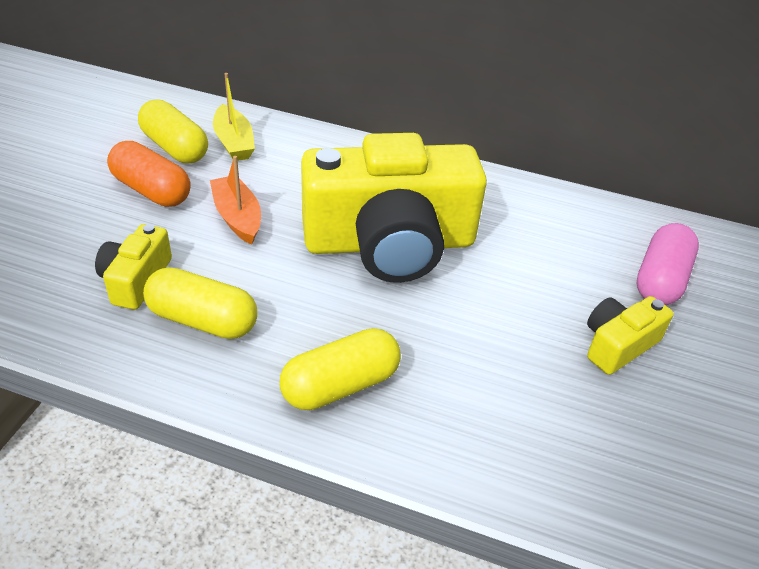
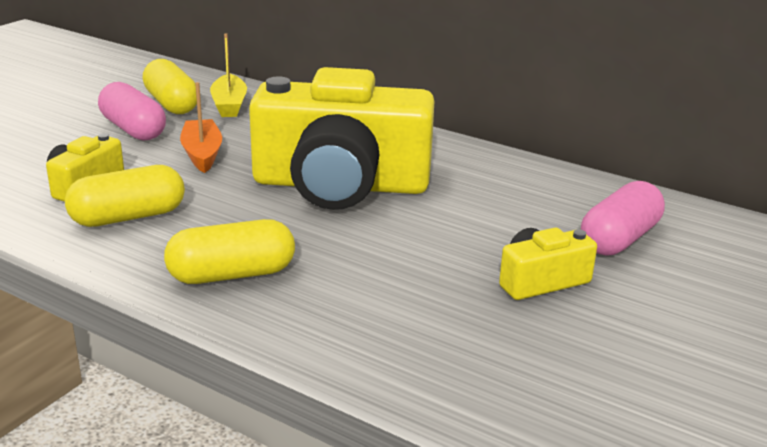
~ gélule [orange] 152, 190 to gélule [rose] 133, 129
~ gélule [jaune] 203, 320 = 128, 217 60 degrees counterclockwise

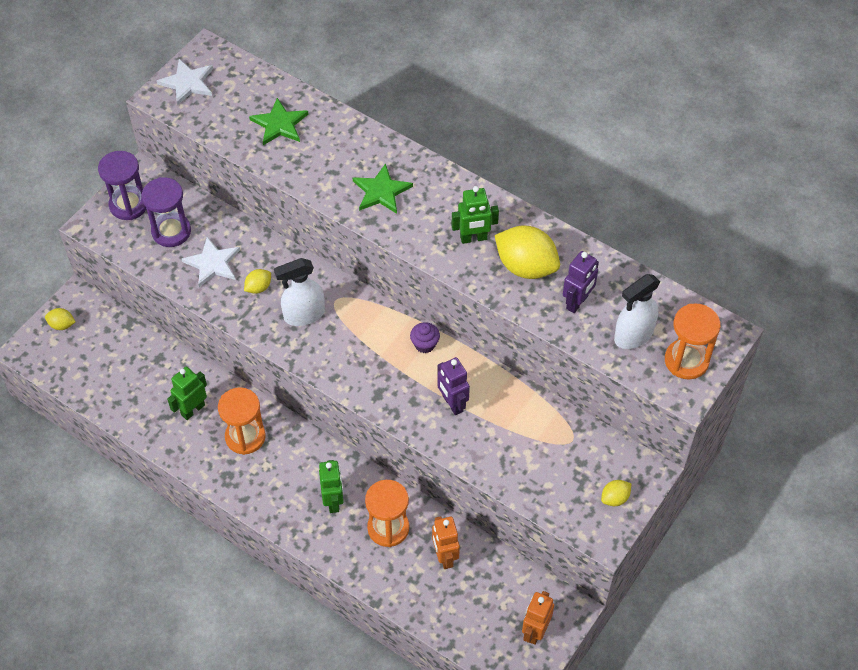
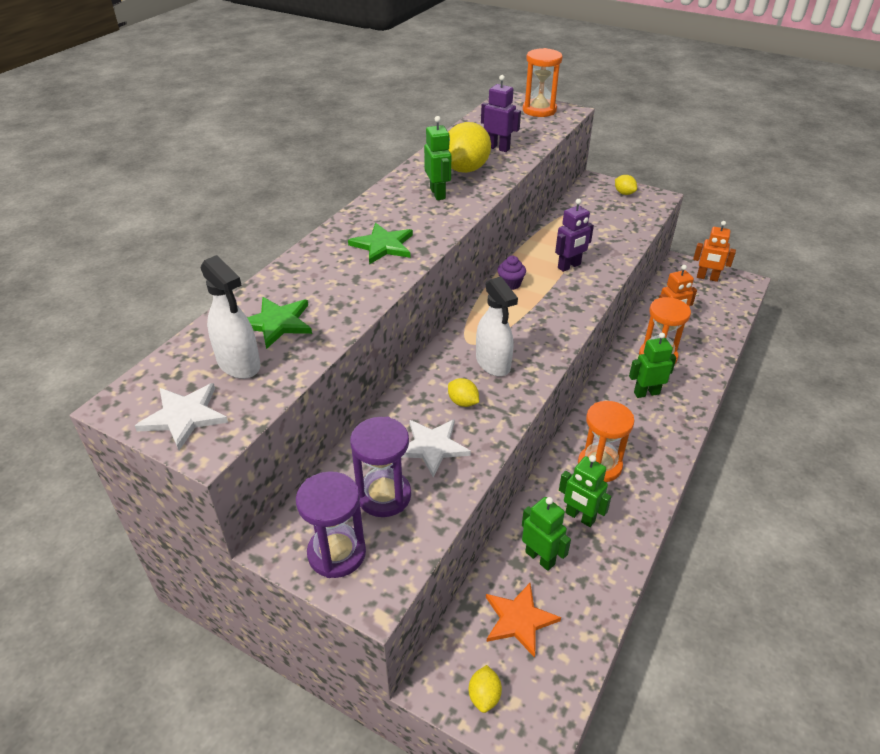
+ étoile [orange] 519, 620
+ robot [vert] 540, 558
~ vaporisateur [blanc] 633, 335 to 239, 364

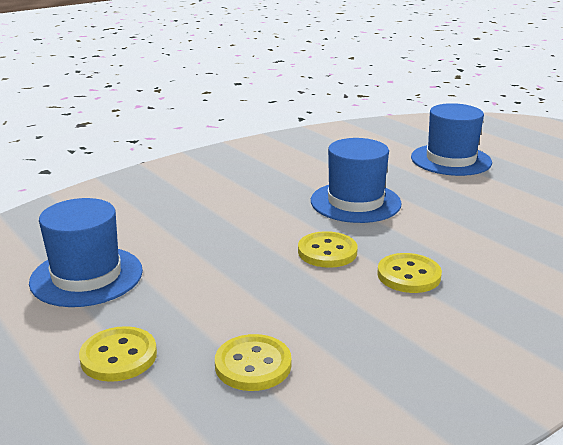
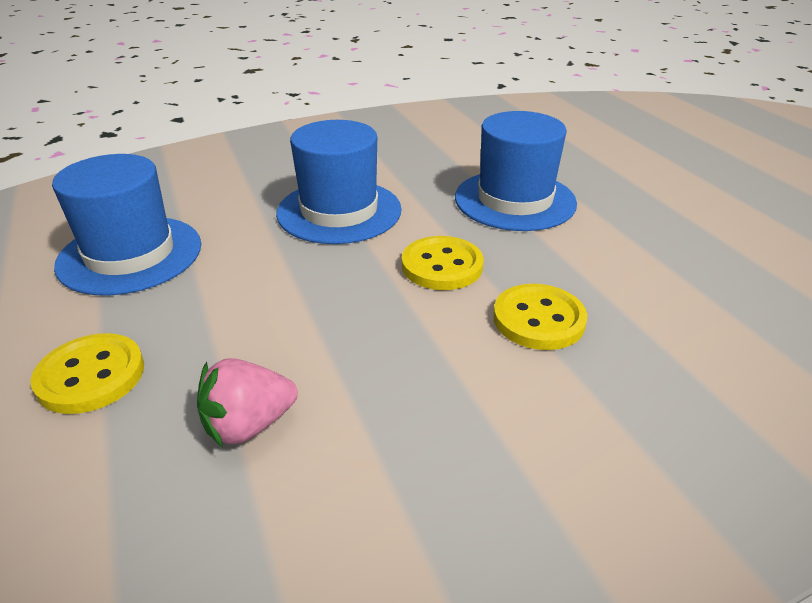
~ chapeau [bleu] 450, 160 to 339, 211
~ bouton [jaune] 253, 365 to fraise [rose] 249, 425

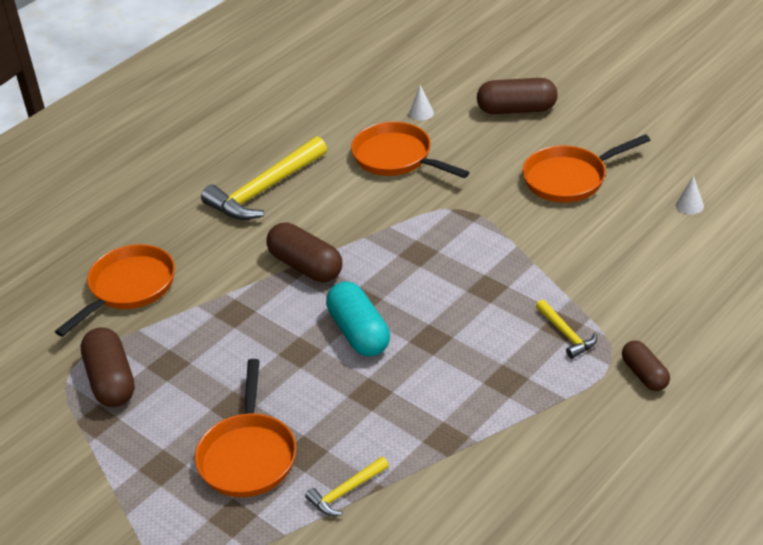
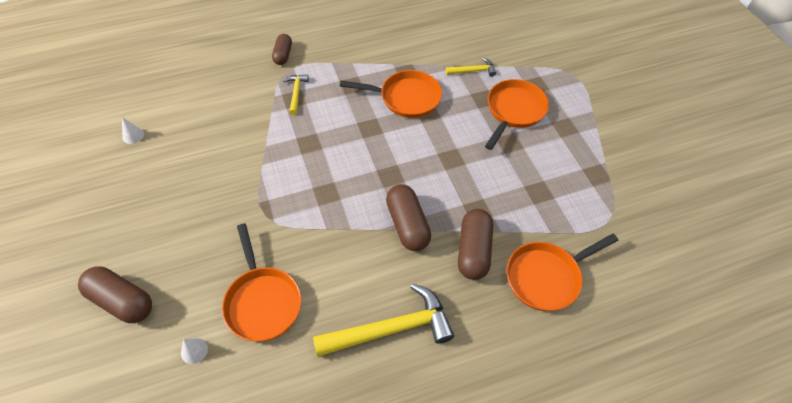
- gélule [turquoise] 358, 332
~ gélule [marron] 111, 380 to 473, 251
~ poêle [orange] 569, 178 to 406, 98

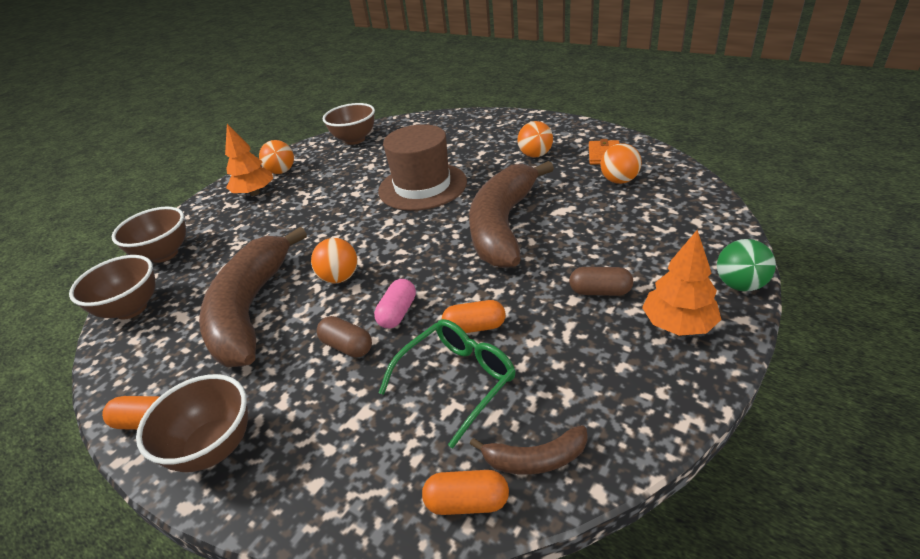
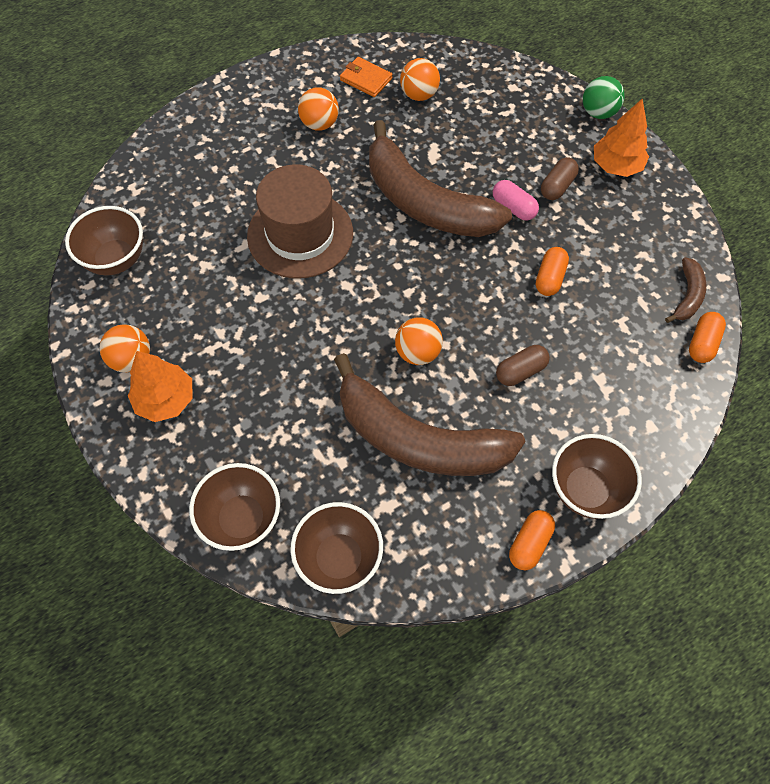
- lunettes [vert] 457, 381
~ gélule [rose] 398, 313 to 513, 207

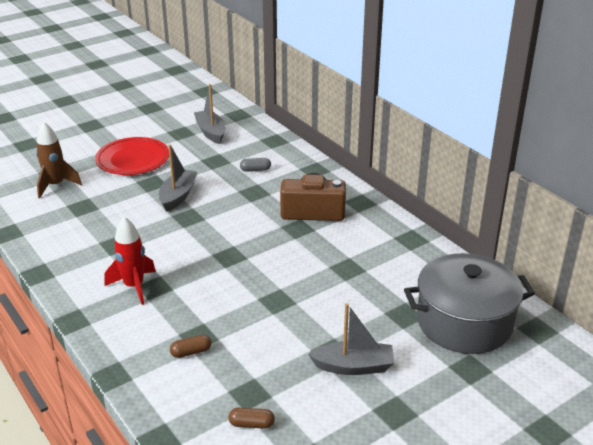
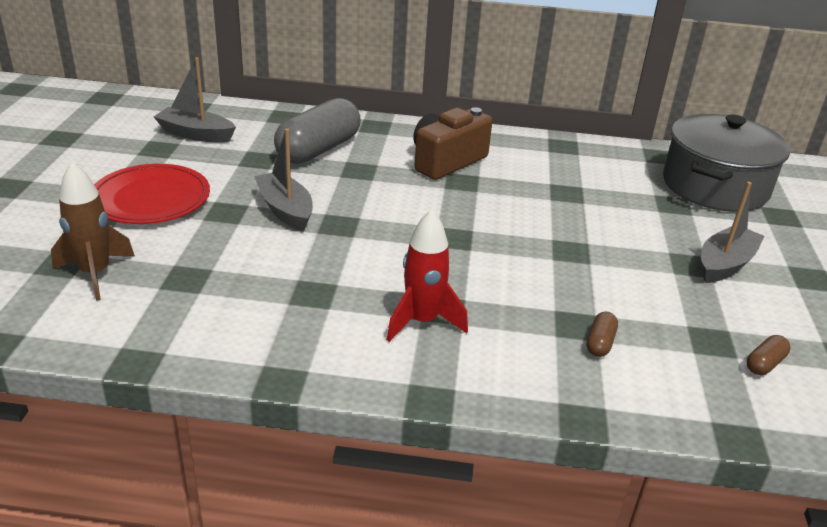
~ gélule [gris] 255, 170 = 318, 149 x2.47

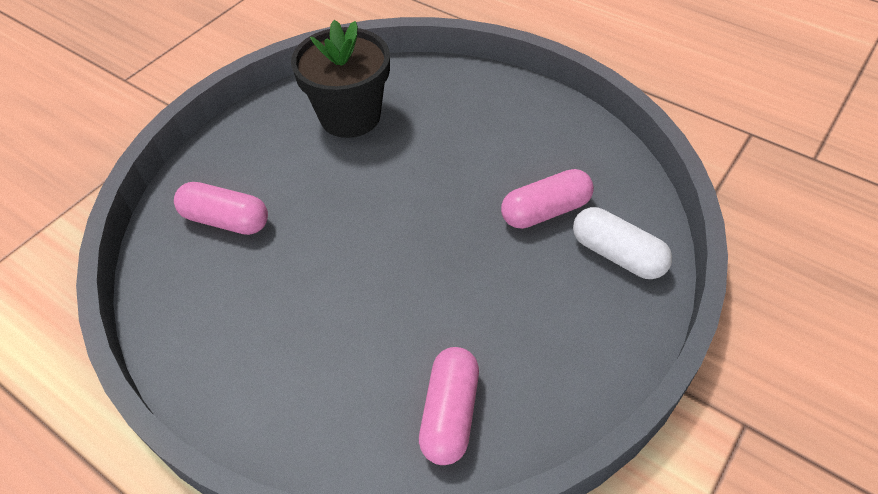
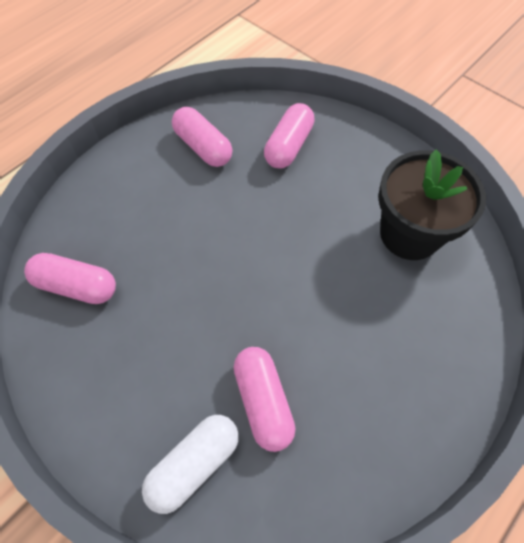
+ gélule [rose] 203, 147

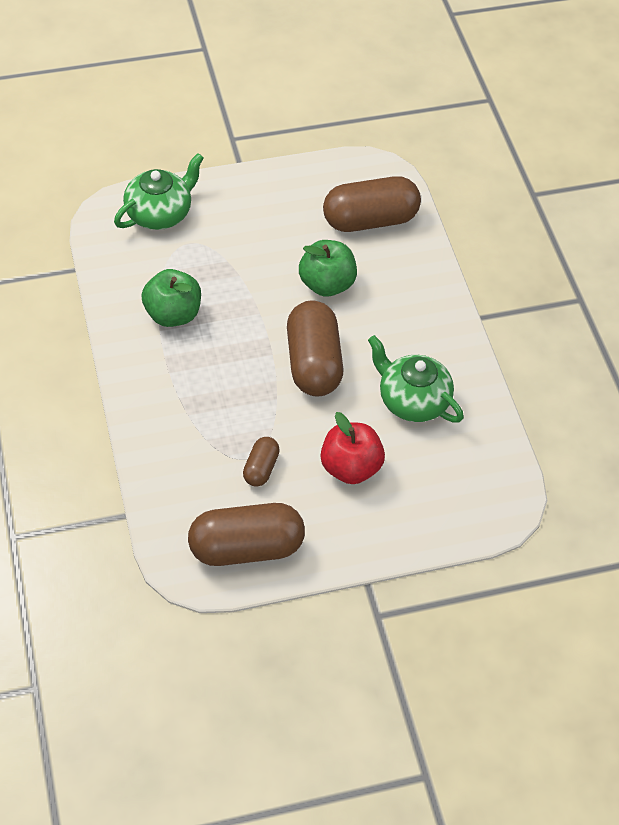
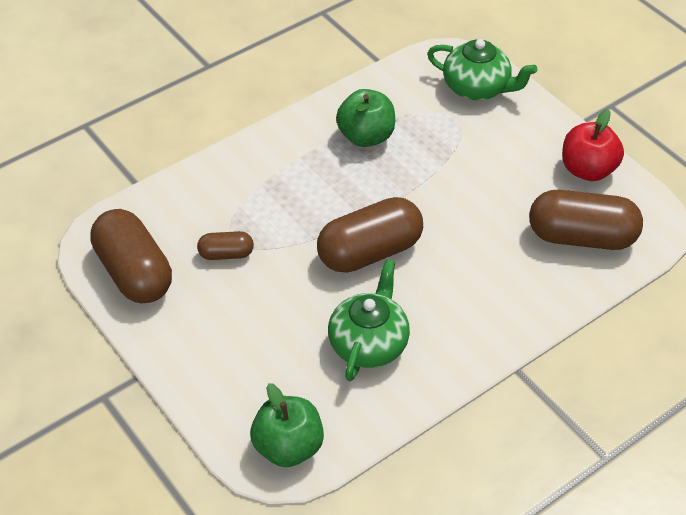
~ pomme [vert] 327, 284 to 288, 447
~ pomme [rouge] 350, 467 to 588, 170
~ gélule [marron] 370, 220 = 581, 237 45 degrees counterclockwise

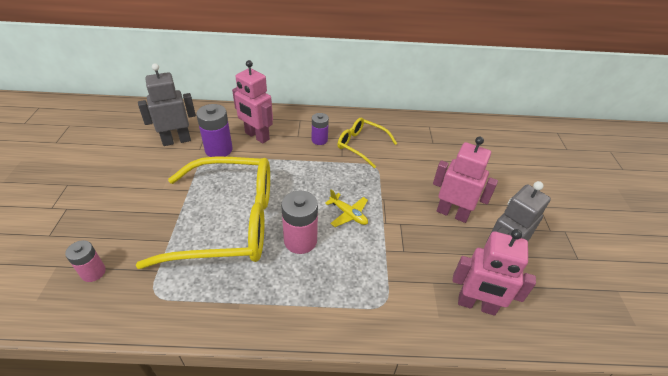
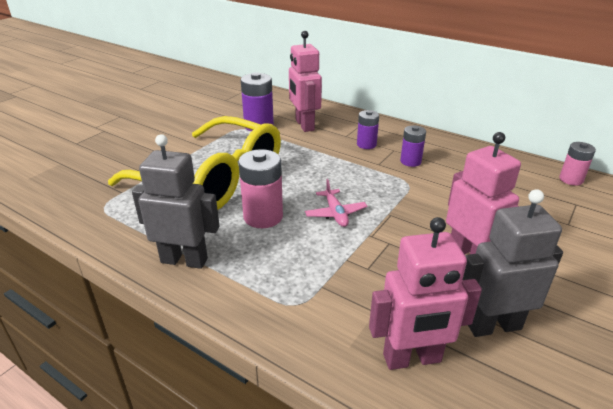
~ pile [rose] 93, 272 to 571, 179
~ robot [gris] 176, 140 to 184, 260
~ lunettes [jaune] 361, 145 to pile [violet] 410, 161
~ avion [jaune] 348, 214 to avion [rose] 335, 213
~ robot [rose] 476, 305 = 412, 359 60 degrees counterclockwise

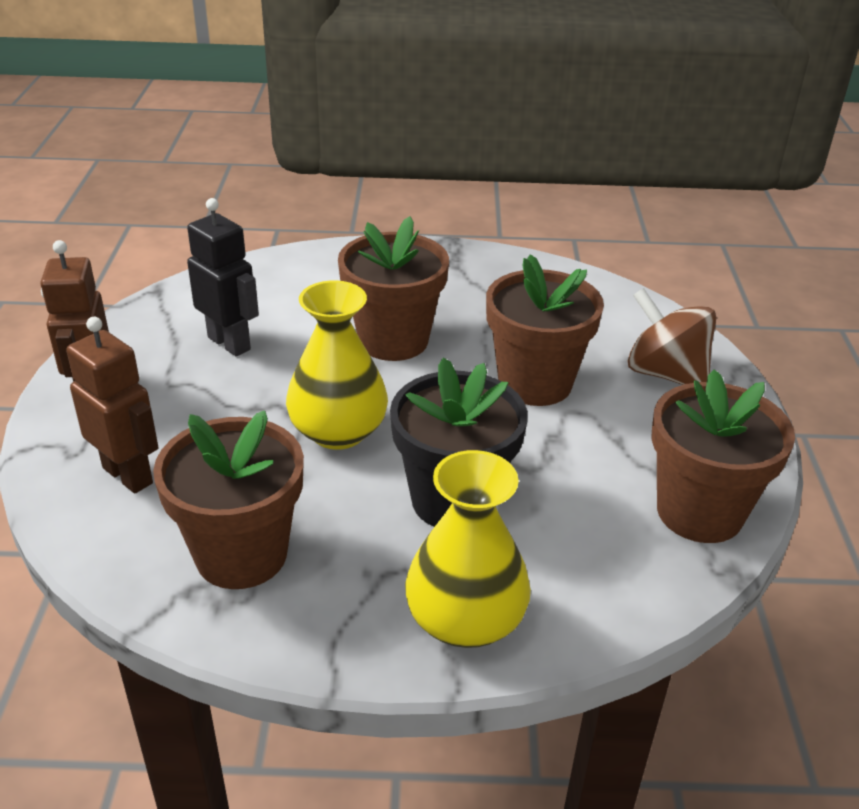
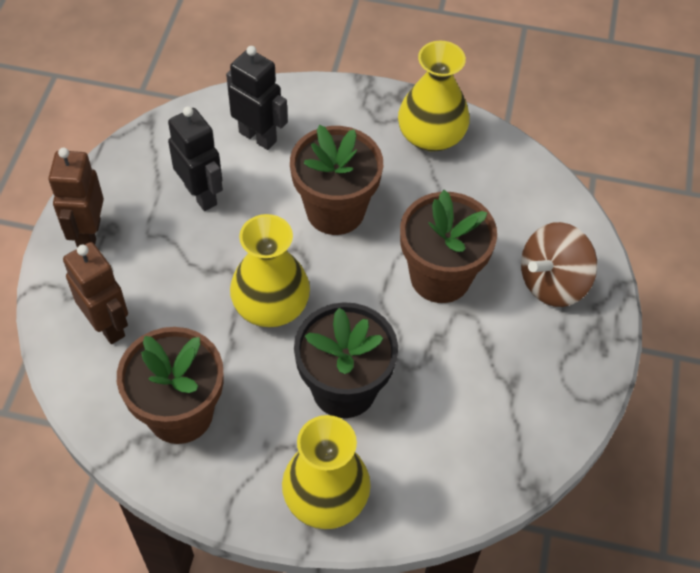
- pot de fleurs [marron] 699, 512
+ robot [noir] 258, 136
+ vase [jaune] 431, 136
~ toupie [marron] 665, 374 = 552, 282 90 degrees counterclockwise

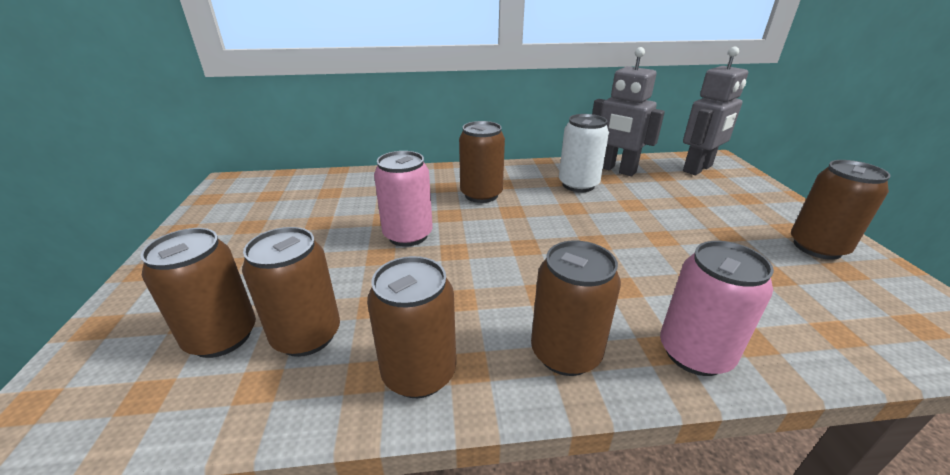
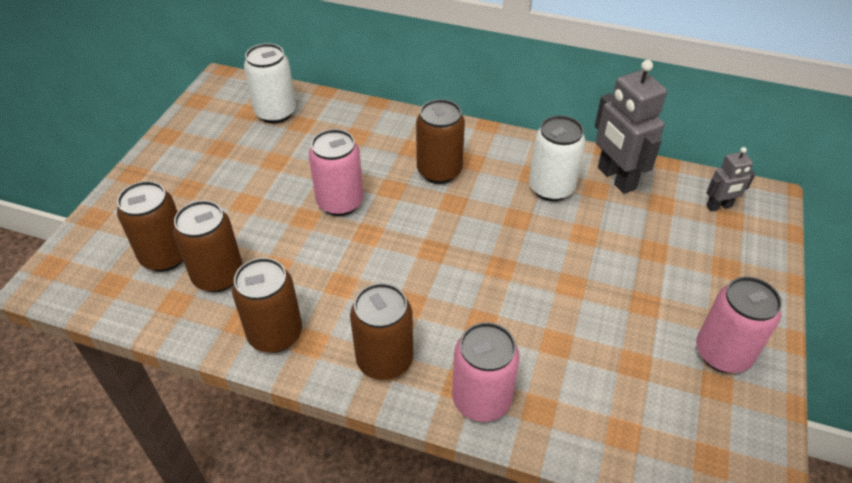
+ canette [blanc] 275, 112
~ canette [marron] 817, 247 to canette [rose] 722, 353
~ robot [gris] 698, 169 = 719, 206 x0.54

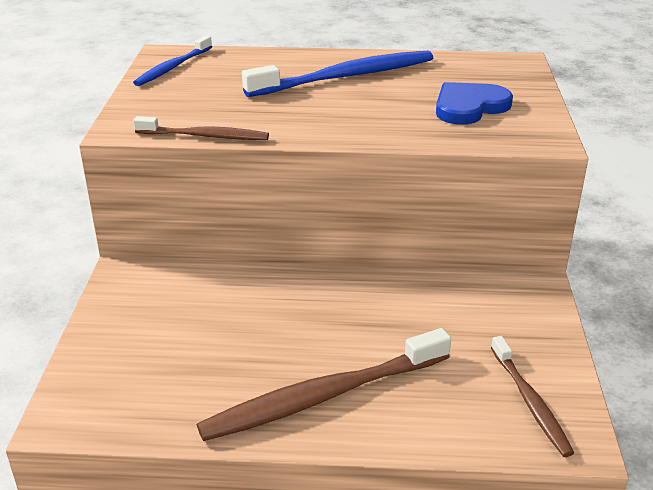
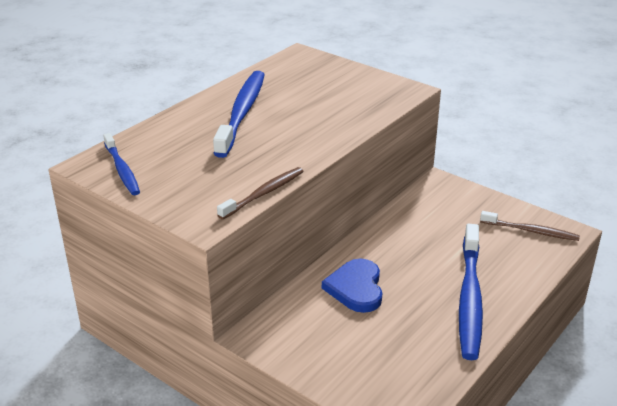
~ cœur [bleu] 469, 107 to 356, 288
~ brosse à dents [marron] 322, 396 to brosse à dents [bleu] 469, 298

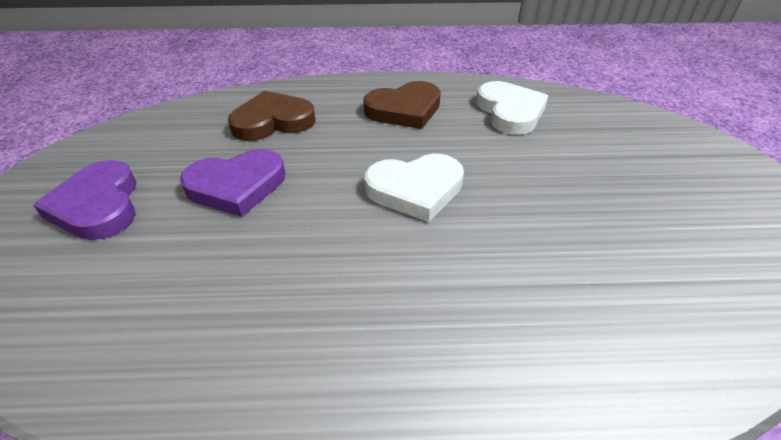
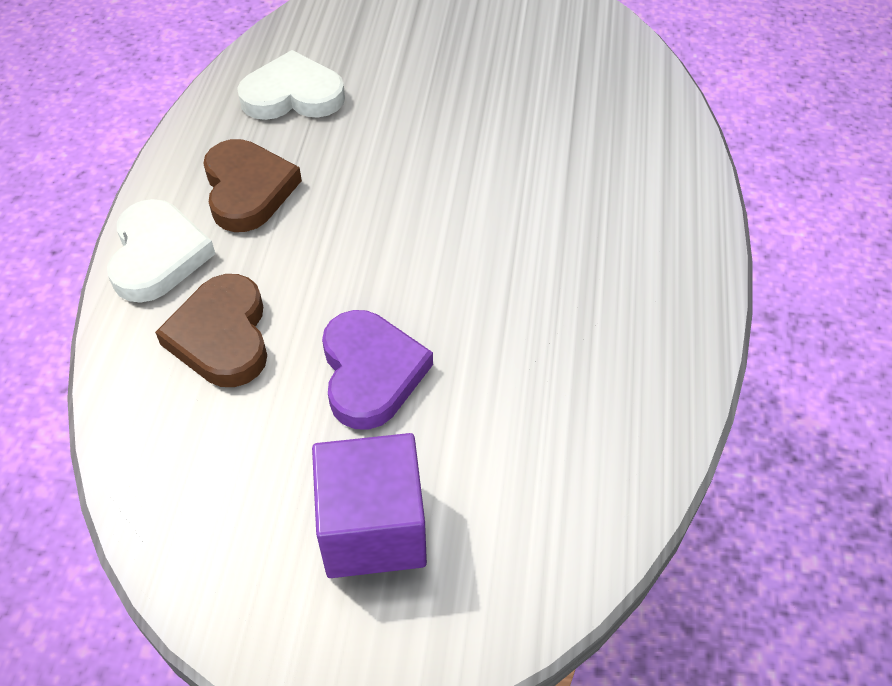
~ cœur [blanc] 415, 189 to 158, 255
~ cœur [violet] 98, 205 to cube [violet] 373, 528

